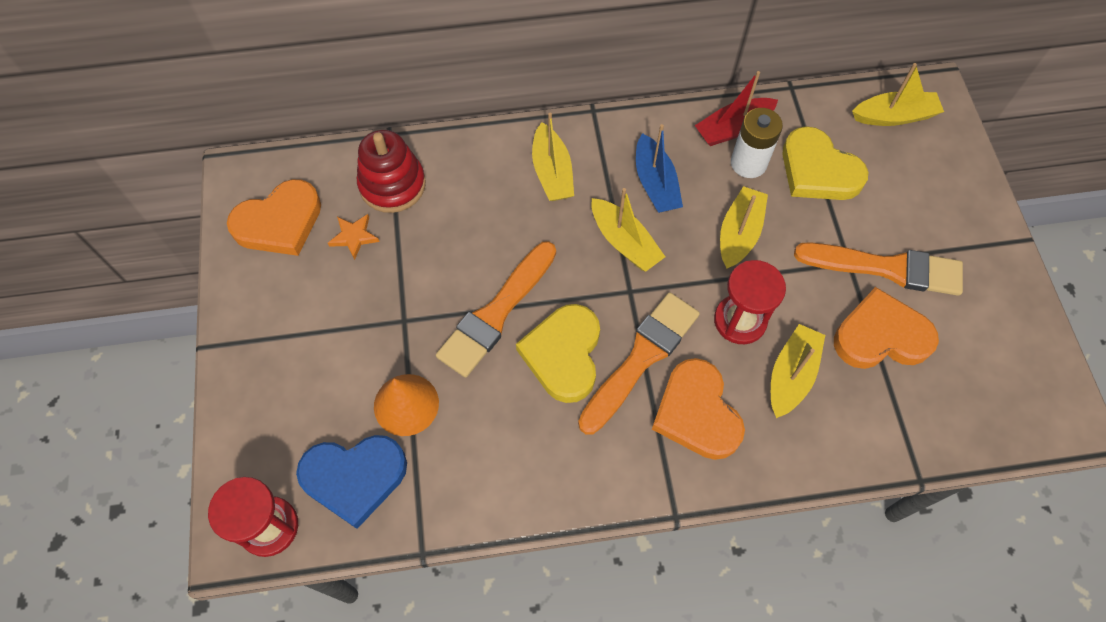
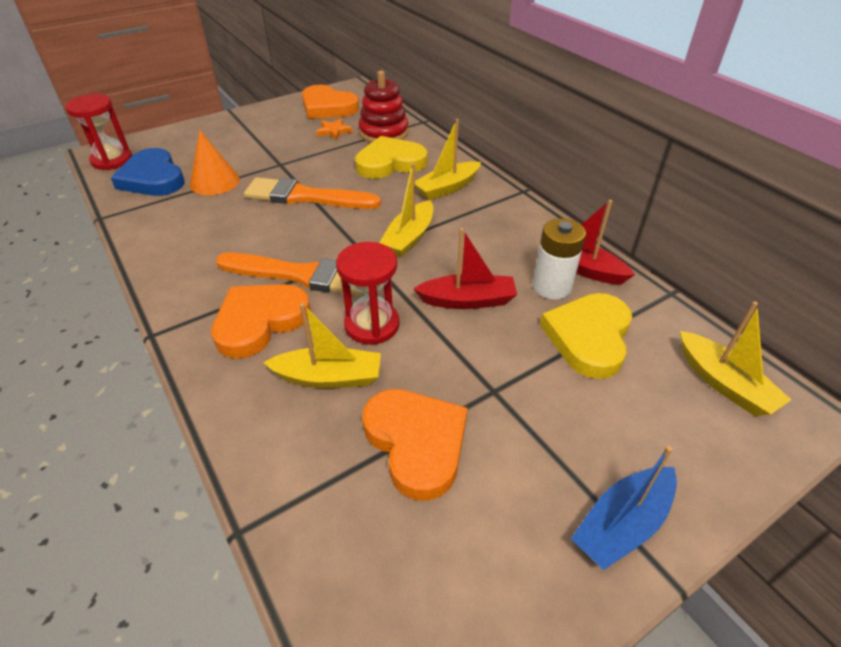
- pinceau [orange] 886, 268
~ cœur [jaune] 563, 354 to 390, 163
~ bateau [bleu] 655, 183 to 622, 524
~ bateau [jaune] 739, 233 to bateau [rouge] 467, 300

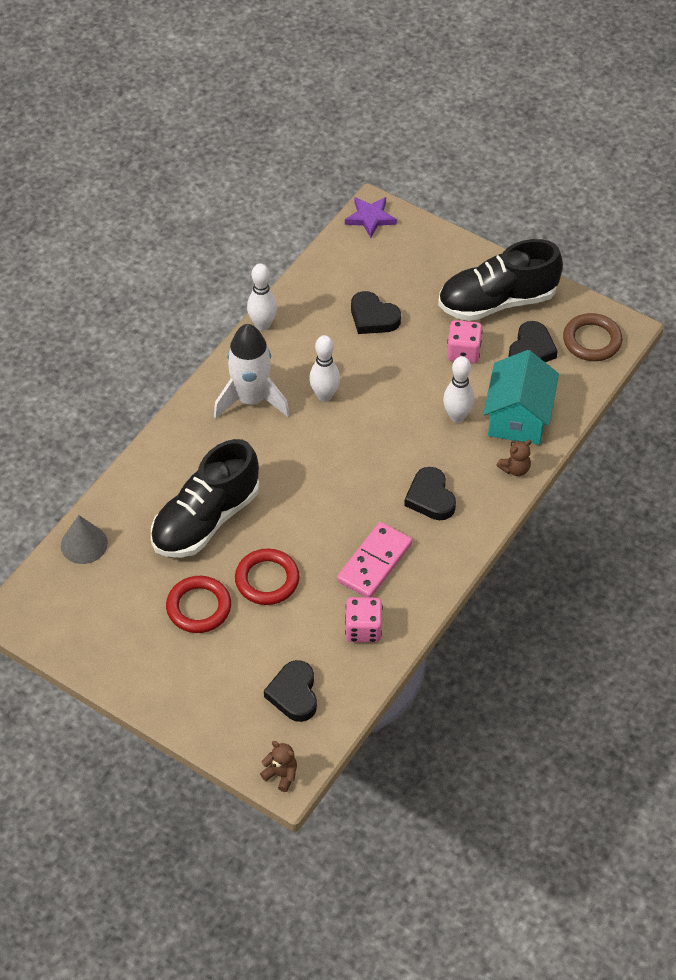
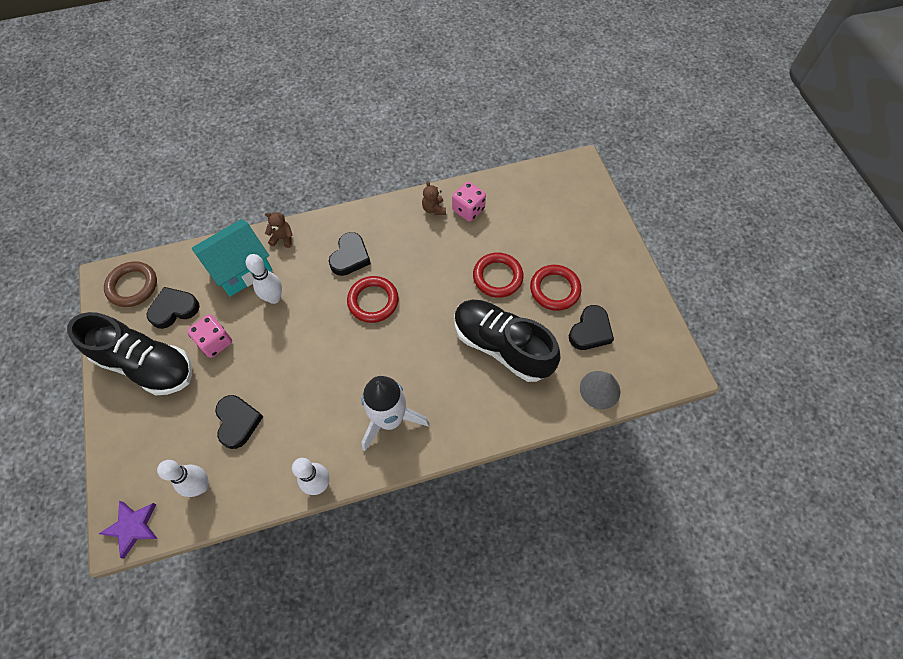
- domino [rose] 374, 562
+ anneau [rouge] 373, 301
~ ours en peluche [marron] 281, 775 to 434, 209
~ cœur [noir] 294, 694 to 590, 331
~ quille [blanc] 324, 395 to 201, 486
~ chaussure [noir] 206, 519 = 502, 346 135 degrees counterclockwise

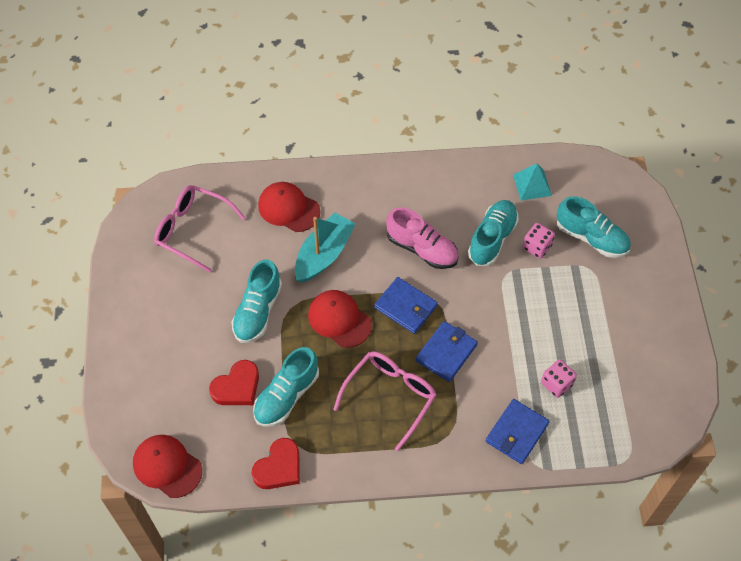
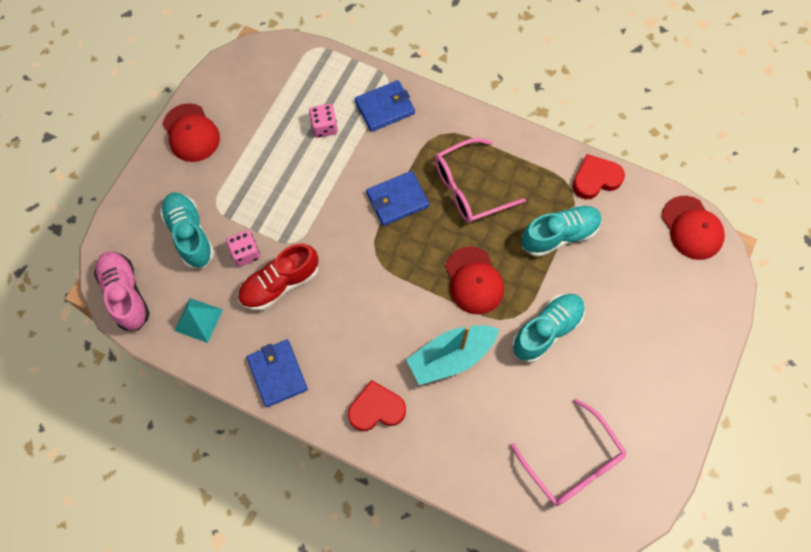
~ cœur [rouge] 237, 387 to 376, 409
~ casquette [rouge] 288, 208 to 191, 133
~ portefeuille [bleu] 406, 307 to 277, 373
~ chaussure [rose] 422, 249 to 126, 294
~ chaussure [turquoise] 492, 239 to chaussure [rouge] 280, 284

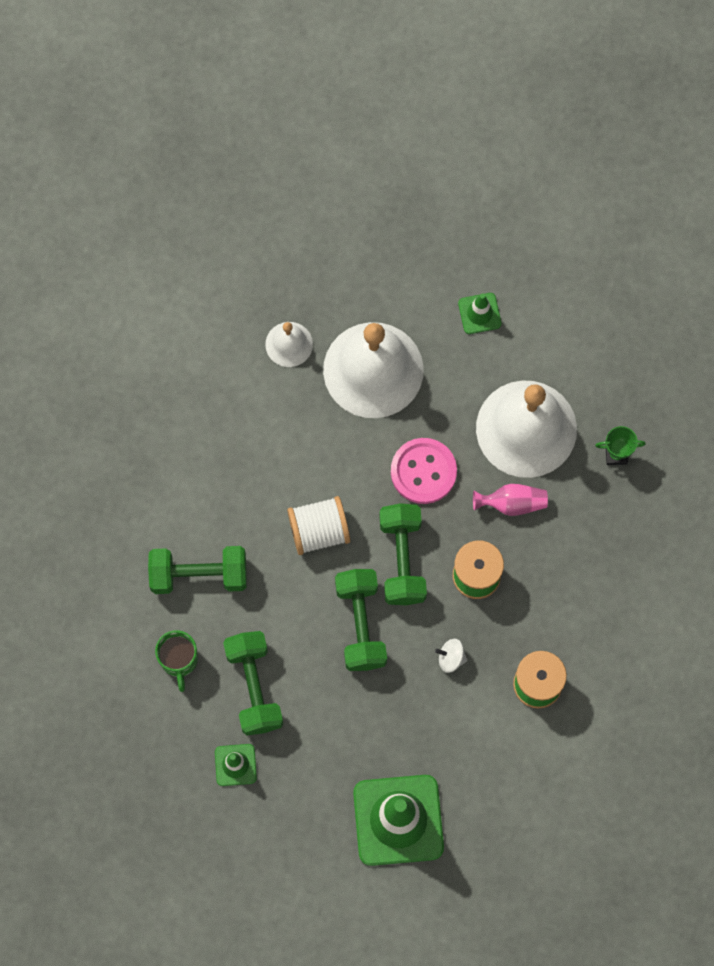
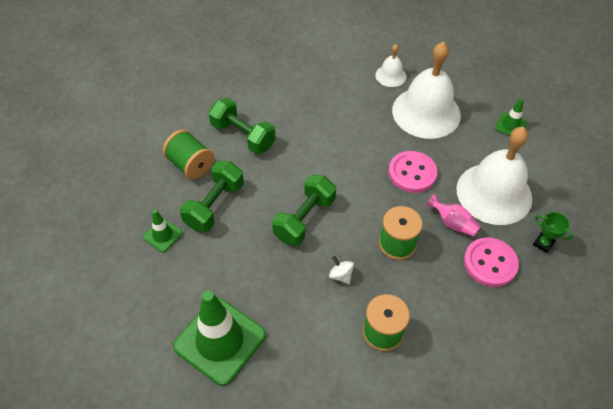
- bobine [blanc] 319, 531
- haltère [vert] 402, 559
+ bouton [rose] 490, 263
~ tasse [vert] 179, 660 to bobine [vert] 190, 165

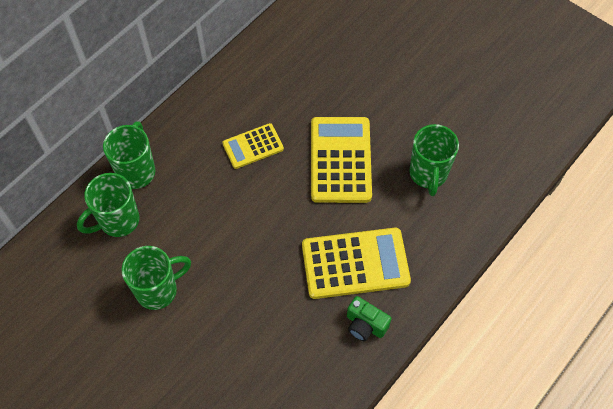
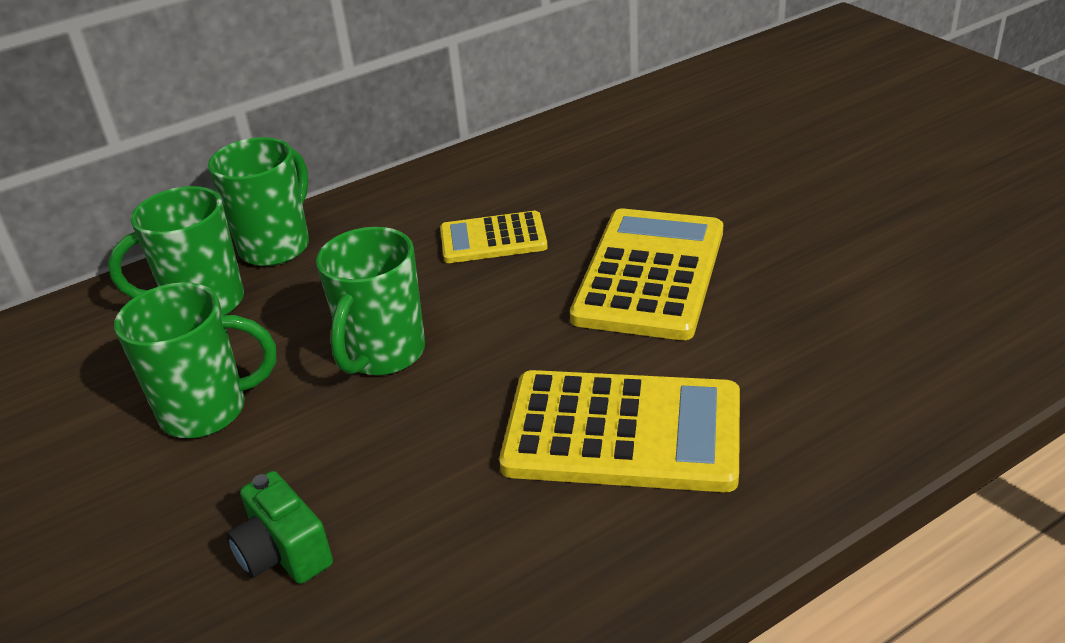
~ appareil photo [vert] 365, 325 to 284, 553
~ tasse [vert] 428, 174 to 383, 354

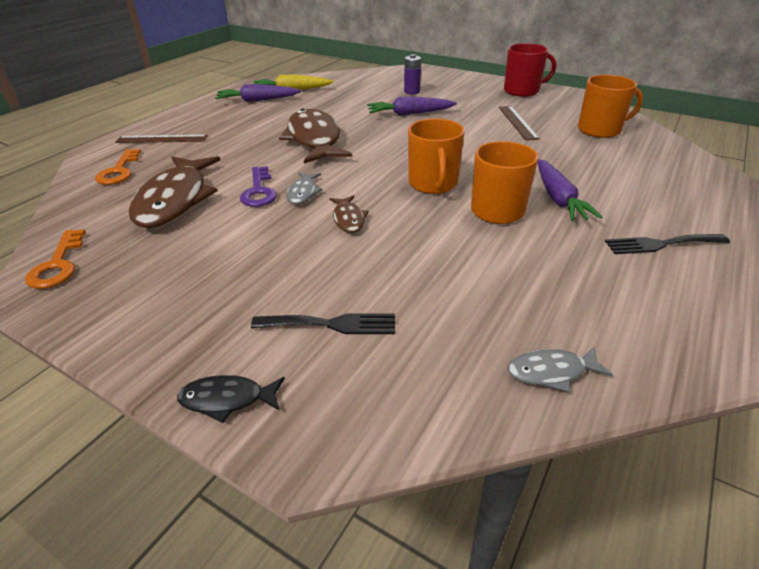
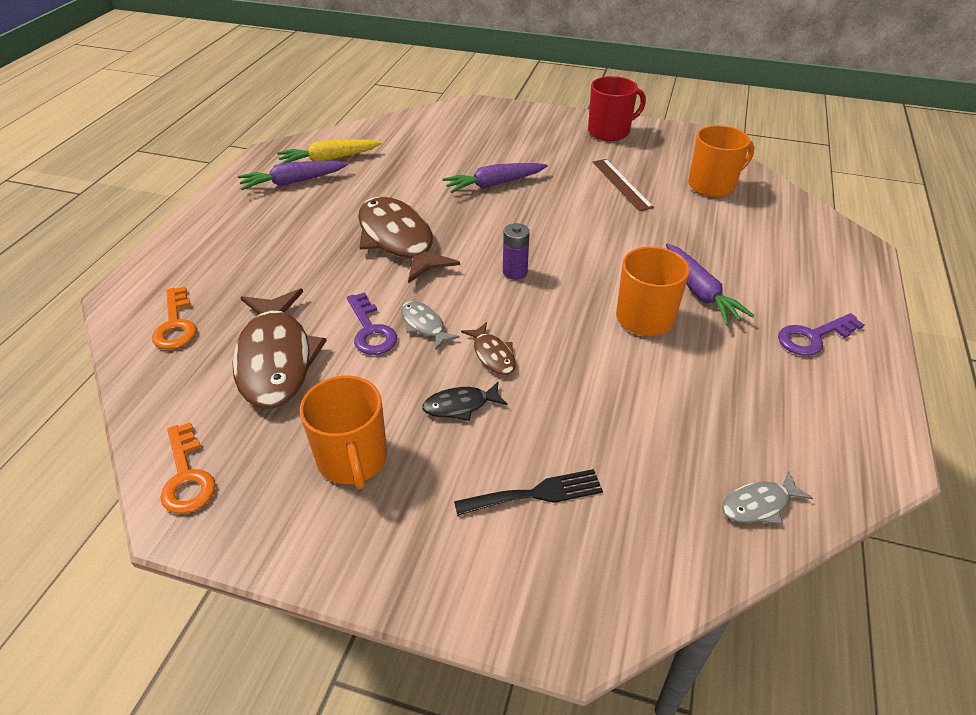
- règle [marron] 162, 139
~ poisson [noir] 227, 399 to 460, 406
~ pile [violet] 412, 91 to 515, 272
~ tasse [orange] 433, 184 to 352, 459
~ fourchette [noir] 661, 244 to clé [violet] 813, 337
~ poisson [gris] 303, 193 = 424, 325 150 degrees clockwise

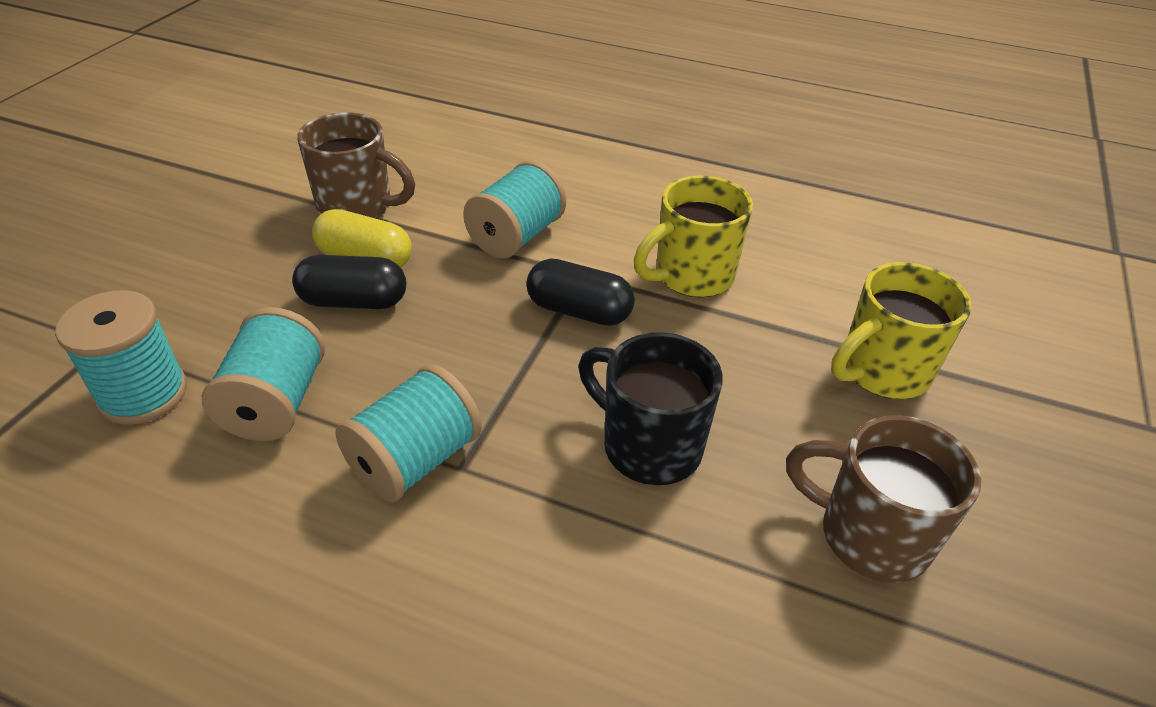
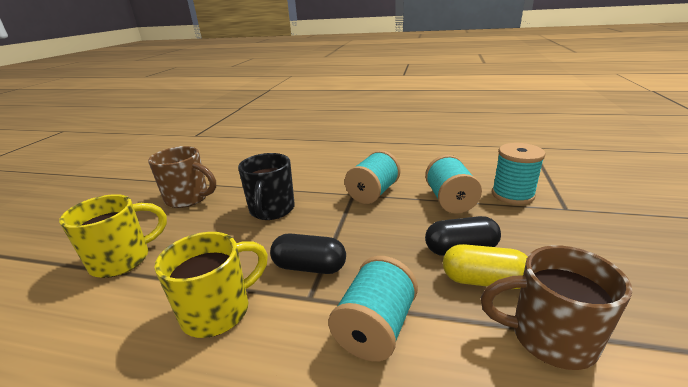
~ tasse [noir] 648, 446 = 271, 210 60 degrees clockwise

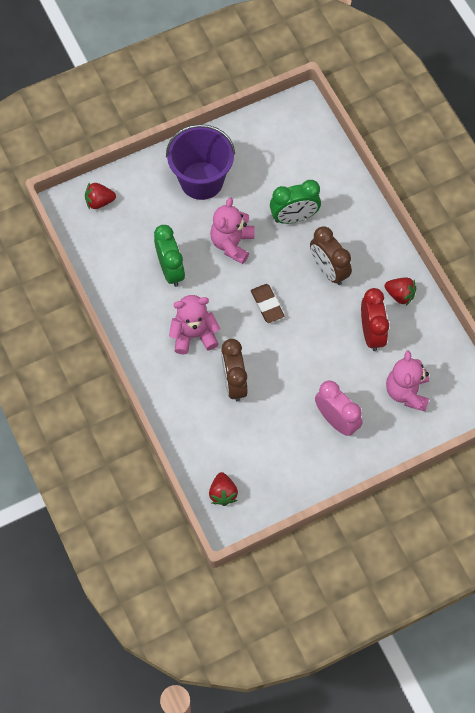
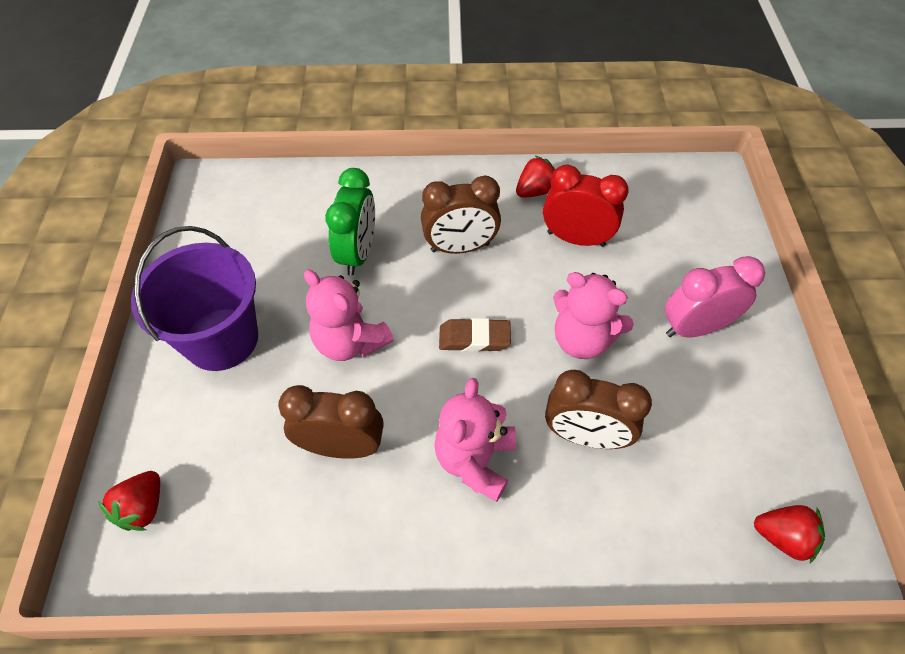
~ ours en peluche [rose] 406, 392 to 582, 339
~ réveil [vert] 171, 270 to réveil [marron] 341, 446

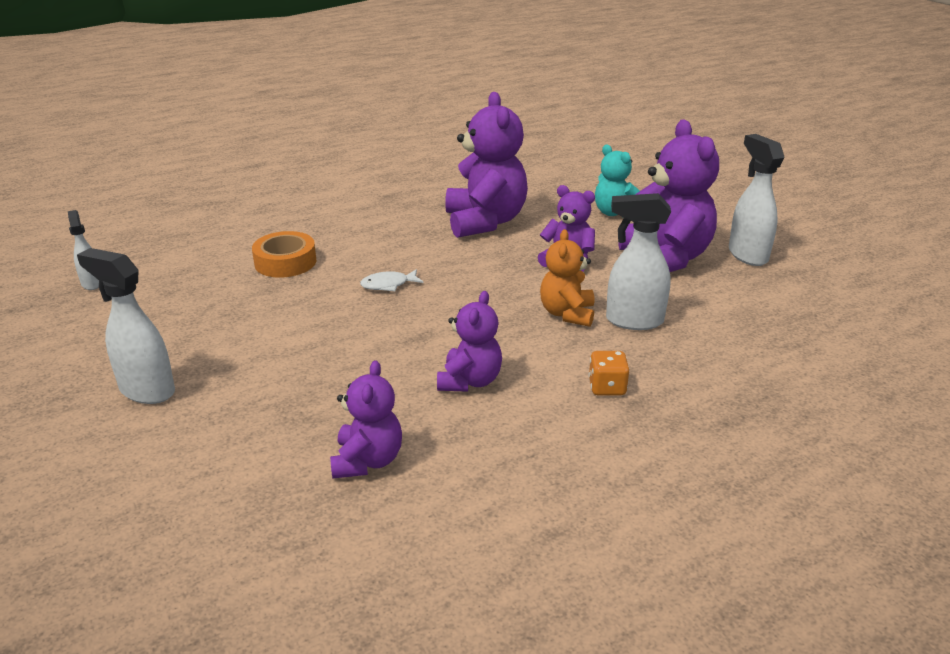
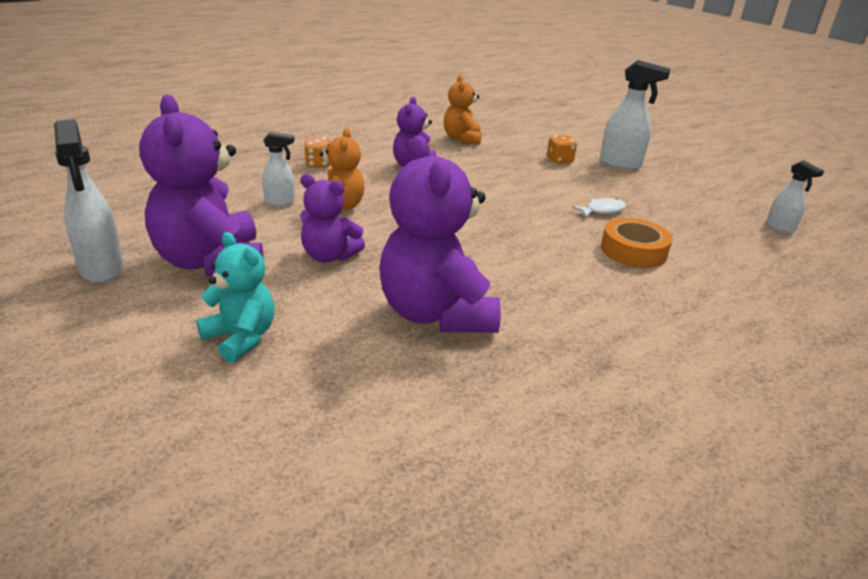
+ dé [orange] 559, 160
~ poisson [blanc] 388, 285 to 602, 210
~ ours en peluche [violet] 367, 461 to ours en peluche [orange] 462, 139
~ vaporisateur [blanc] 633, 321 = 280, 202 x0.59

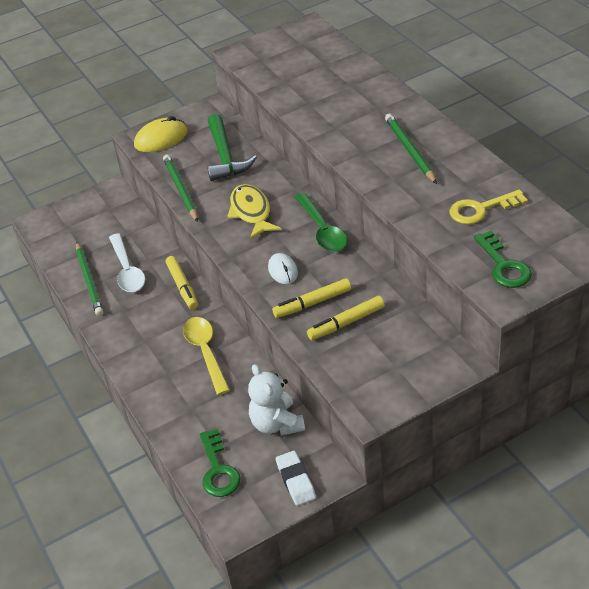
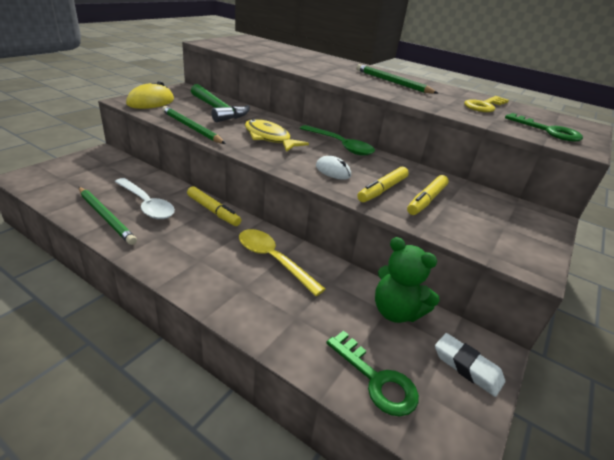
~ ours en peluche [blanc] 277, 424 to ours en peluche [vert] 396, 311

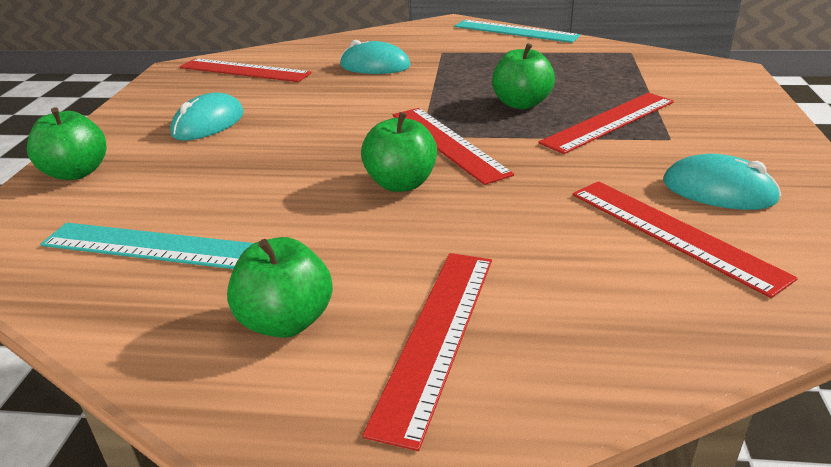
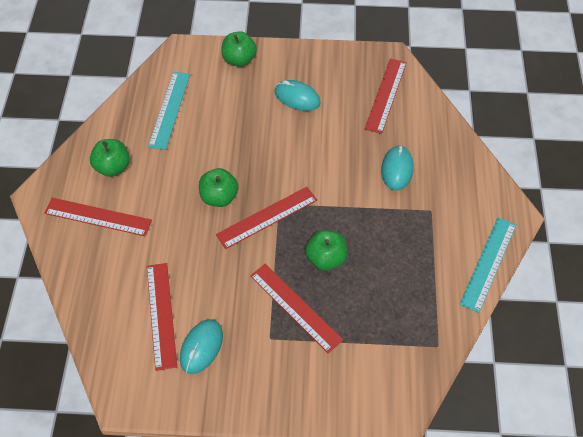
~ règle [rouge] 673, 233 = 161, 315 60 degrees counterclockwise

